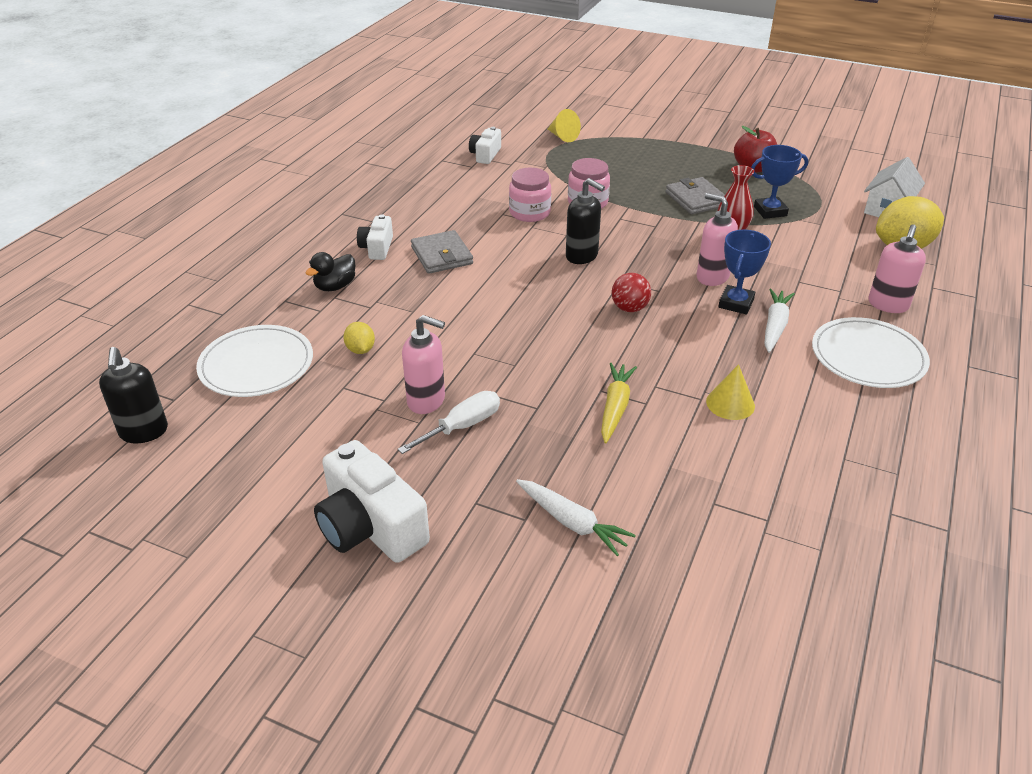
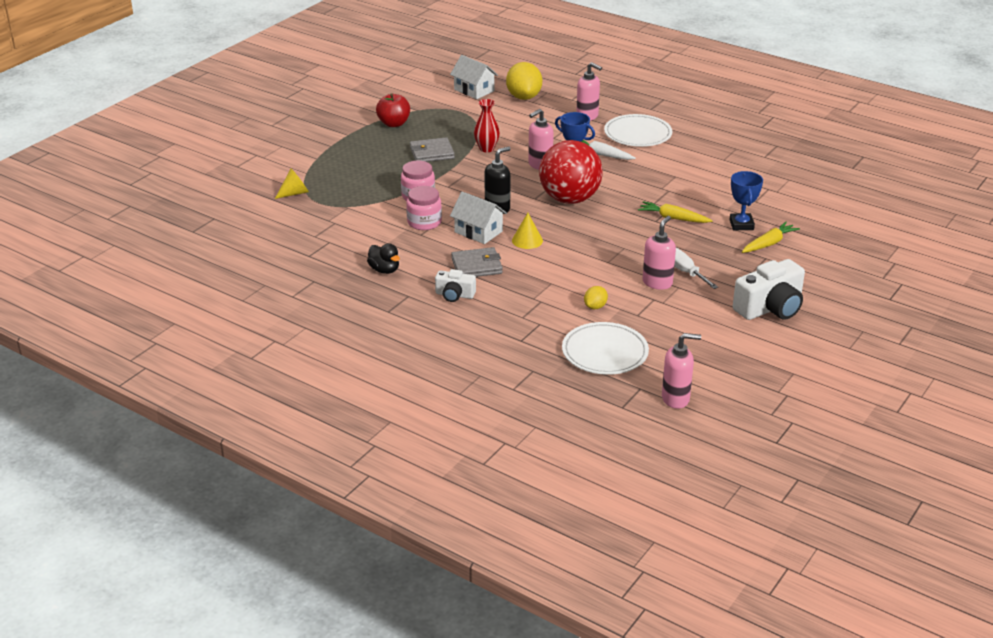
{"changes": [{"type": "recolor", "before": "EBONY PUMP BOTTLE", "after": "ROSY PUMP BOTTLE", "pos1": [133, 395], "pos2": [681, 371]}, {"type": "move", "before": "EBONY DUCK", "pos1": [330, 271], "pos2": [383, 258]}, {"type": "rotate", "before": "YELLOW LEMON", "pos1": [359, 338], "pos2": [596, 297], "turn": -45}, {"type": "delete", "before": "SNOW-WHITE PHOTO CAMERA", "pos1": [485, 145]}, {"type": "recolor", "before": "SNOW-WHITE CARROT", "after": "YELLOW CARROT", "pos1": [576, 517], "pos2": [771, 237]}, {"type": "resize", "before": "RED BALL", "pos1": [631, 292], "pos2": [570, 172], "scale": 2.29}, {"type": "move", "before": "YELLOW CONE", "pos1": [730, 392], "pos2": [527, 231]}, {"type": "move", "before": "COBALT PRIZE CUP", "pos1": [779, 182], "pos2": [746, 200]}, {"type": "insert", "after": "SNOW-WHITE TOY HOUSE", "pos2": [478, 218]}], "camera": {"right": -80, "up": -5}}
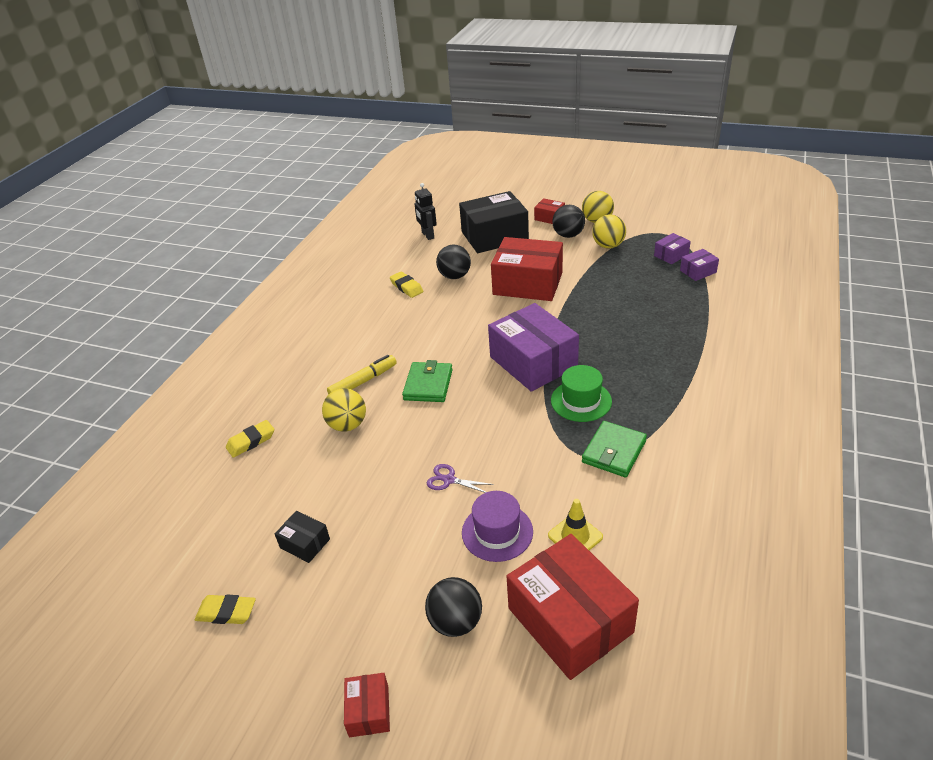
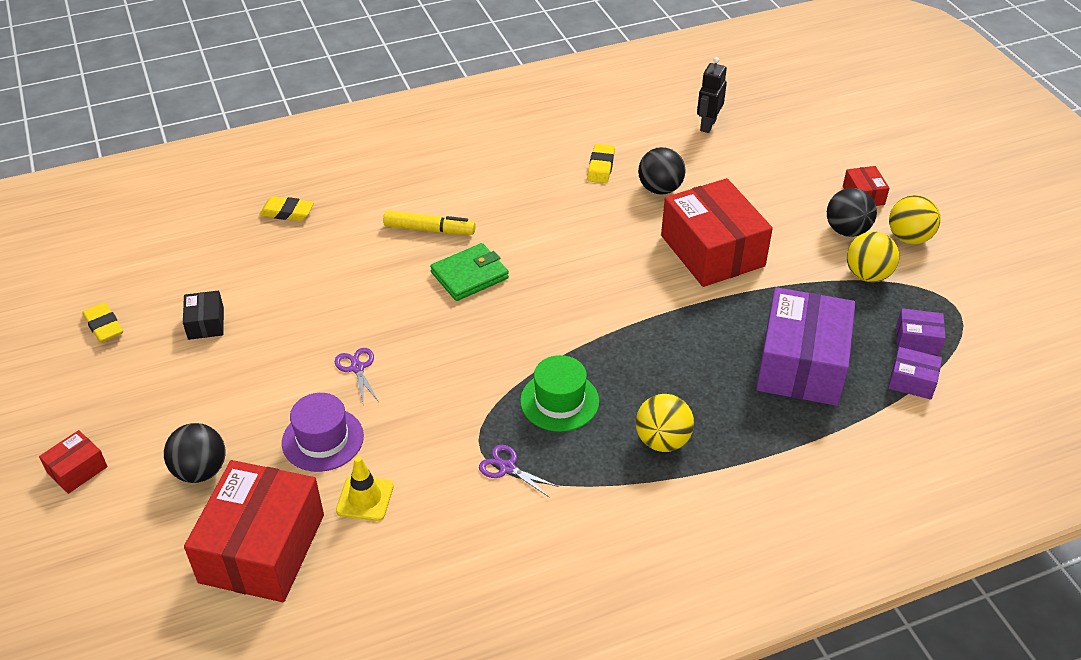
{"changes": [{"type": "move", "before": "YELLOW BALL", "pos1": [344, 410], "pos2": [664, 423]}, {"type": "delete", "before": "EBONY PARCEL", "pos1": [494, 222]}, {"type": "move", "before": "PURPLE PARCEL", "pos1": [533, 347], "pos2": [805, 346]}, {"type": "replace", "before": "EMERALD CARD WALLET", "after": "PURPLE SCISSORS", "pos1": [614, 449], "pos2": [519, 471]}], "camera": {"right": 45, "up": 5}}
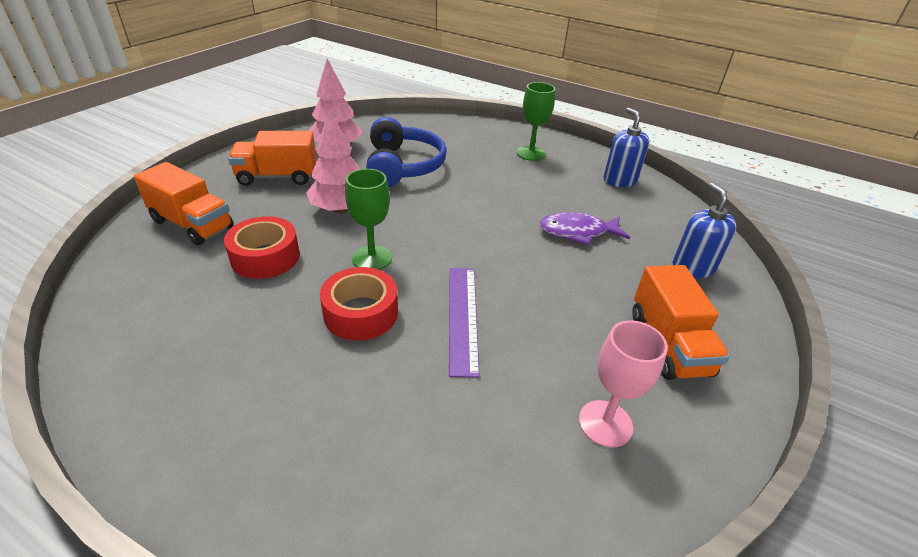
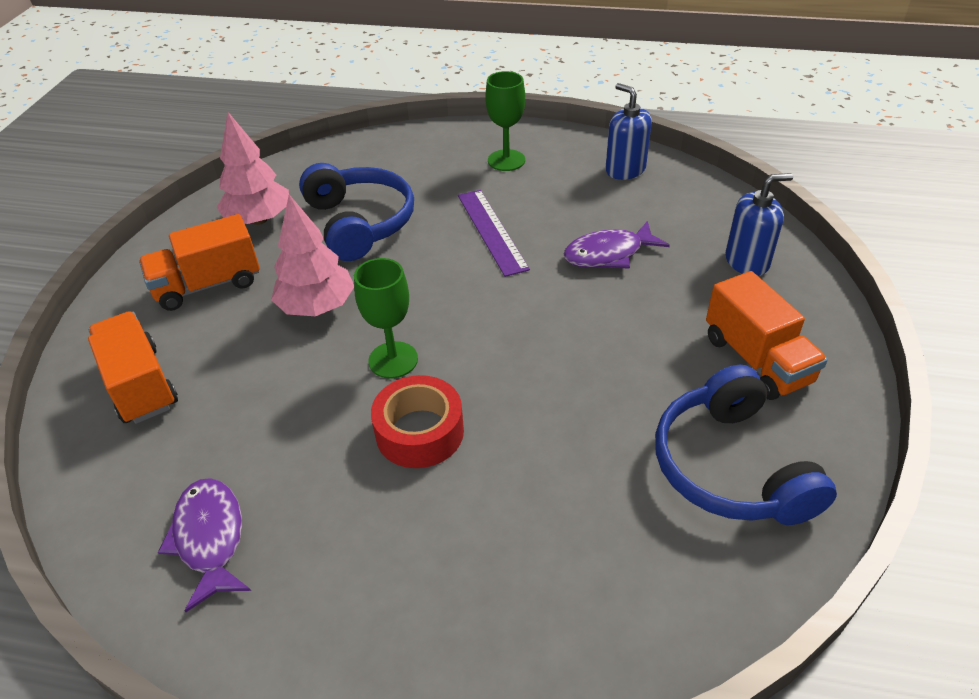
{"changes": [{"type": "rotate", "before": "BRIGHT ORANGE TOY TRUCK", "pos1": [184, 203], "pos2": [133, 367], "turn": -135}, {"type": "delete", "before": "RED STICKY TAPE", "pos1": [262, 247]}, {"type": "move", "before": "PURPLE STRAIGHTEDGE", "pos1": [464, 323], "pos2": [494, 233]}, {"type": "replace", "before": "ROSY GOBLET", "after": "COBALT OVER-EAR HEADPHONES", "pos1": [623, 384], "pos2": [746, 445]}, {"type": "rotate", "before": "COBALT PUMP BOTTLE", "pos1": [705, 230], "pos2": [759, 224], "turn": 105}, {"type": "insert", "after": "PURPLE FISH", "pos2": [204, 545]}], "camera": {"right": -15, "up": 5}}
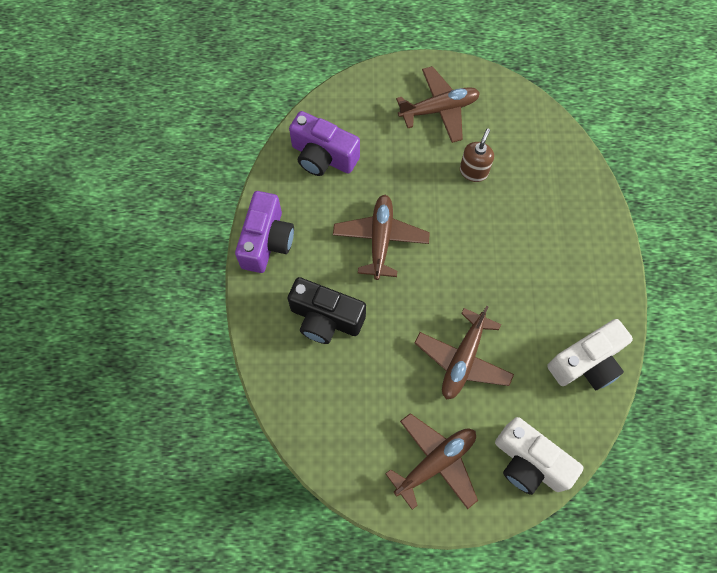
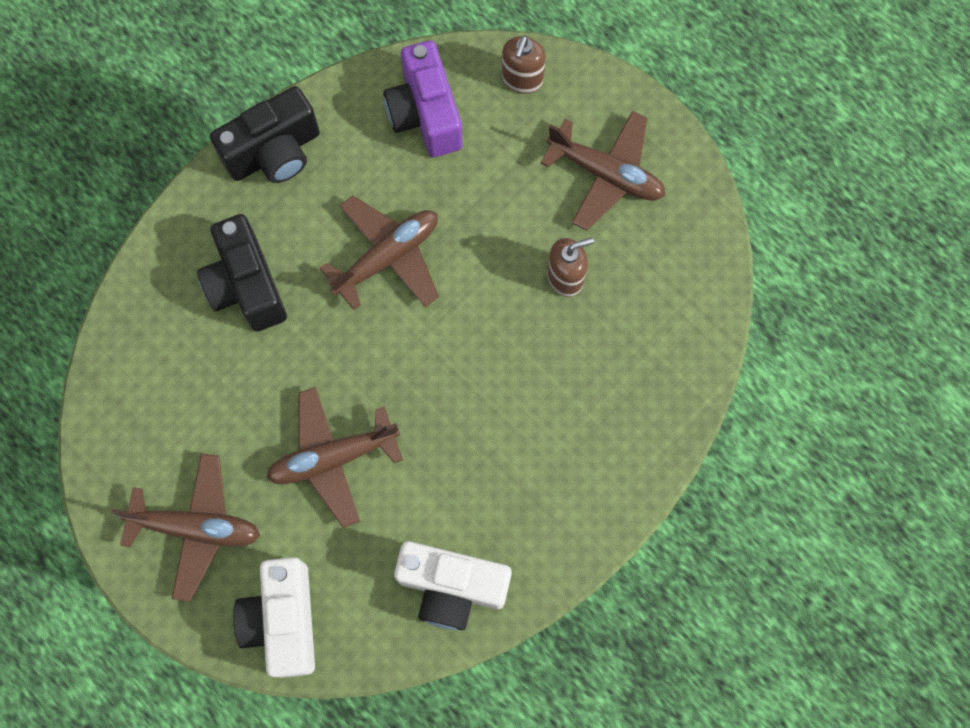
{"changes": [{"type": "recolor", "before": "PURPLE PHOTO CAMERA", "after": "EBONY PHOTO CAMERA", "pos1": [264, 232], "pos2": [265, 134]}, {"type": "insert", "after": "DARK BROWN PUMP BOTTLE", "pos2": [524, 65]}], "camera": {"right": 45, "up": 5}}
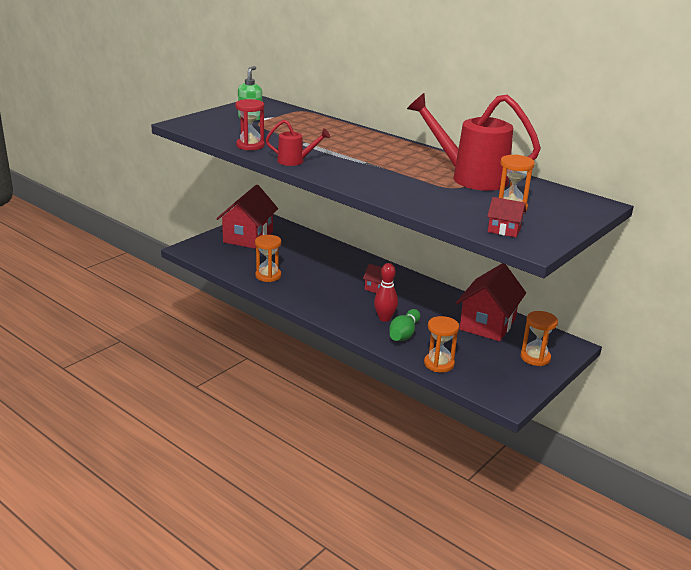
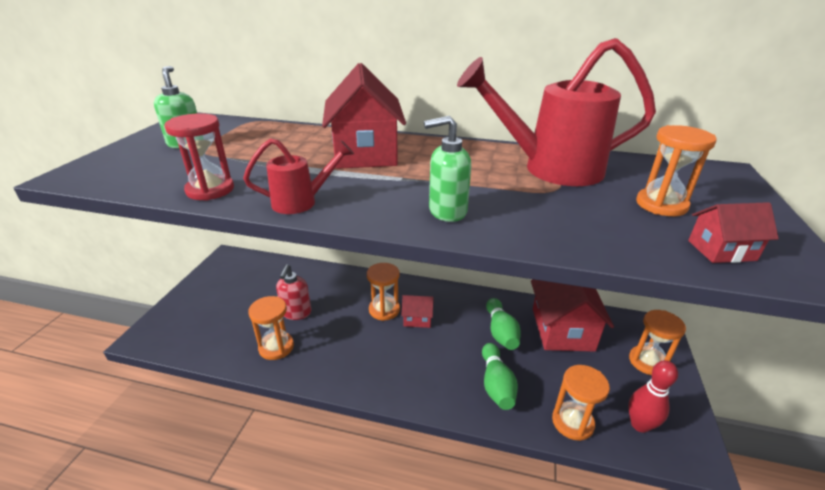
{"changes": [{"type": "move", "before": "RED TOY HOUSE", "pos1": [247, 217], "pos2": [364, 116]}, {"type": "move", "before": "RED BOWLING PIN", "pos1": [386, 292], "pos2": [653, 396]}, {"type": "insert", "after": "RED PUMP BOTTLE", "pos2": [293, 292]}, {"type": "insert", "after": "BRIGHT ORANGE SANDGLASS", "pos2": [383, 292]}, {"type": "insert", "after": "EMERALD PUMP BOTTLE", "pos2": [447, 169]}, {"type": "insert", "after": "EMERALD BOWLING PIN", "pos2": [503, 324]}], "camera": {"right": -25, "up": 5}}
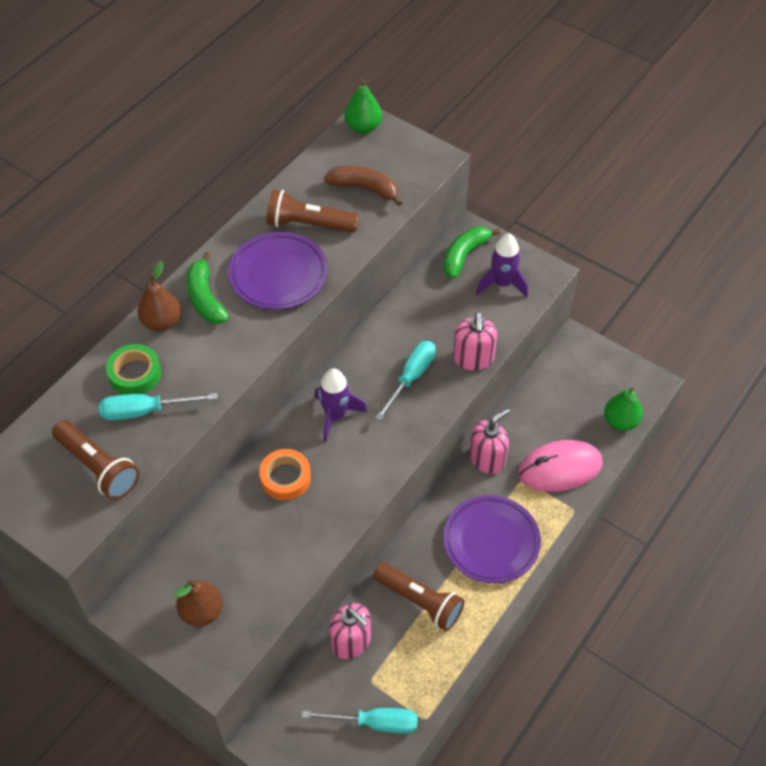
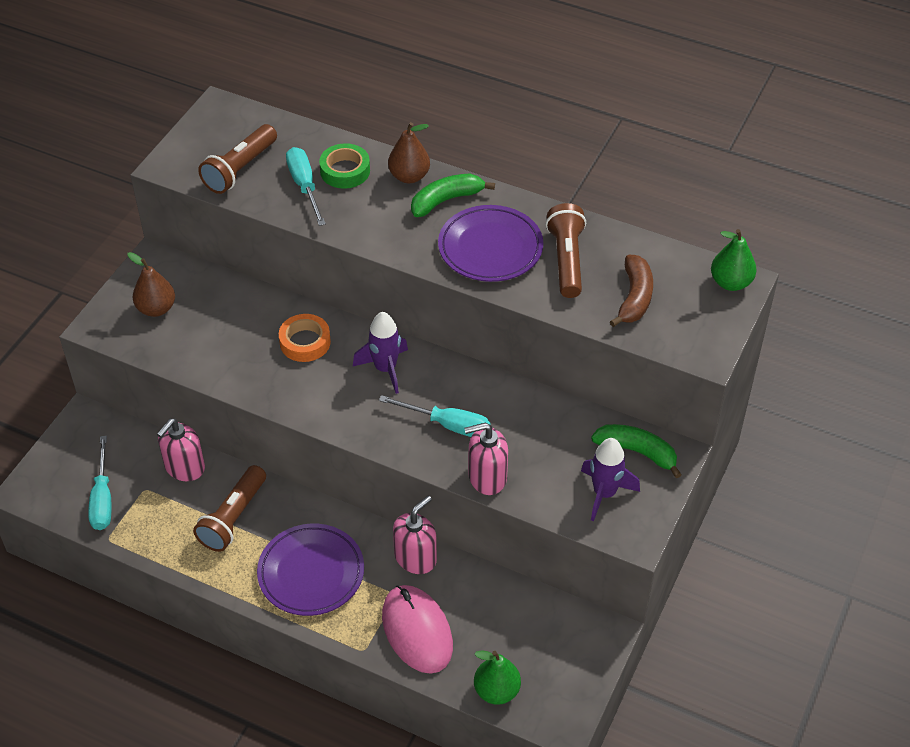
{"changes": [{"type": "rotate", "before": "ROSY PUMP BOTTLE", "pos1": [489, 441], "pos2": [415, 535], "turn": -90}], "camera": {"right": 80, "up": -5}}
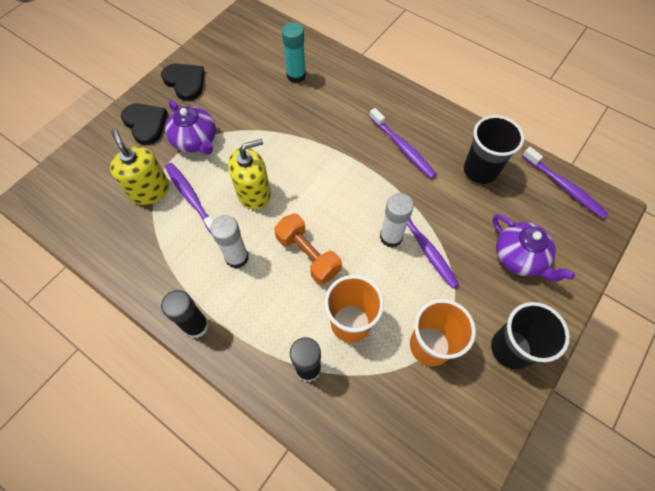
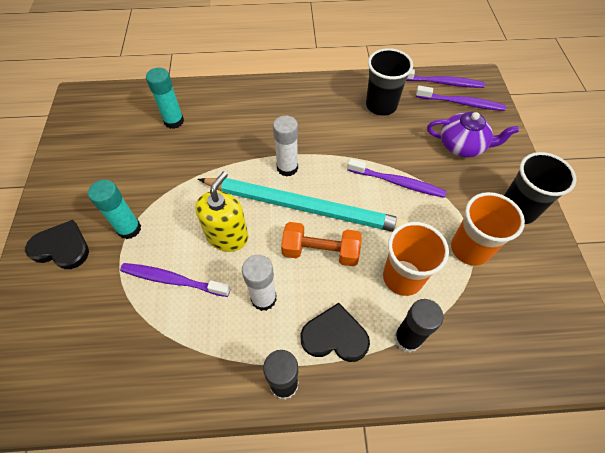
{"changes": [{"type": "delete", "before": "YELLOW PUMP BOTTLE", "pos1": [139, 167]}, {"type": "move", "before": "EBONY HEART SHAPE", "pos1": [183, 82], "pos2": [335, 332]}, {"type": "replace", "before": "PURPLE TEAPOT", "after": "TURQUOISE GLUE STICK", "pos1": [190, 127], "pos2": [114, 209]}, {"type": "move", "before": "PURPLE TOOTHBRUSH", "pos1": [403, 143], "pos2": [461, 98]}, {"type": "move", "before": "SNOW-WHITE GLUE STICK", "pos1": [397, 220], "pos2": [285, 146]}, {"type": "insert", "after": "TURQUOISE WOODEN PENCIL", "pos2": [303, 205]}], "camera": {"right": -40, "up": -5}}
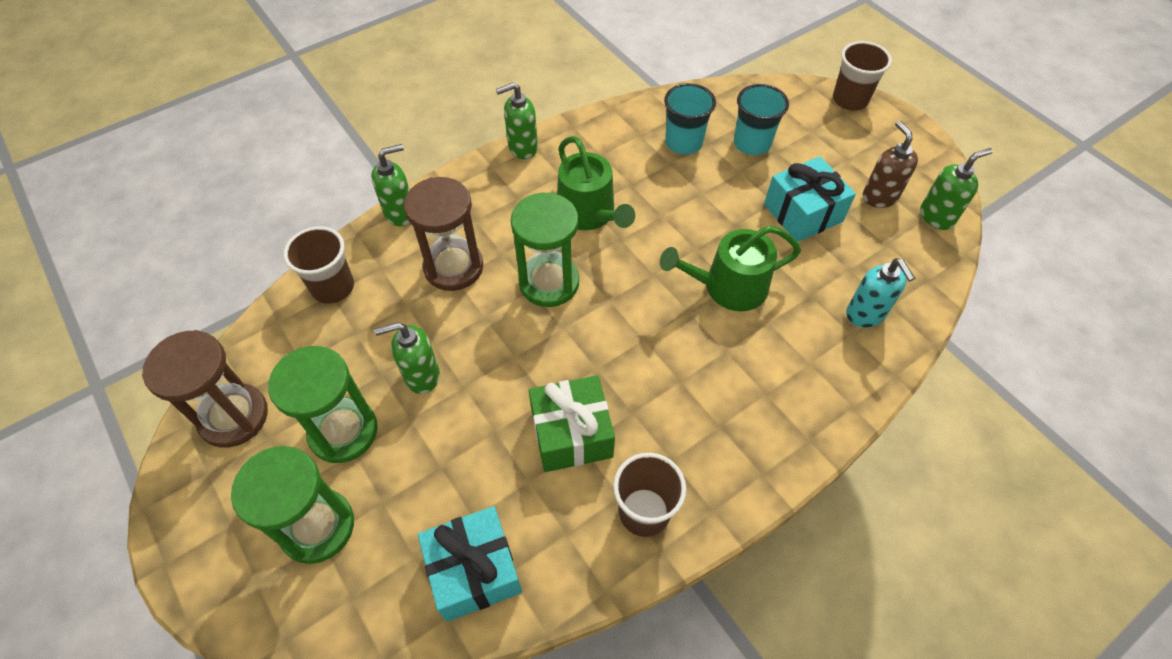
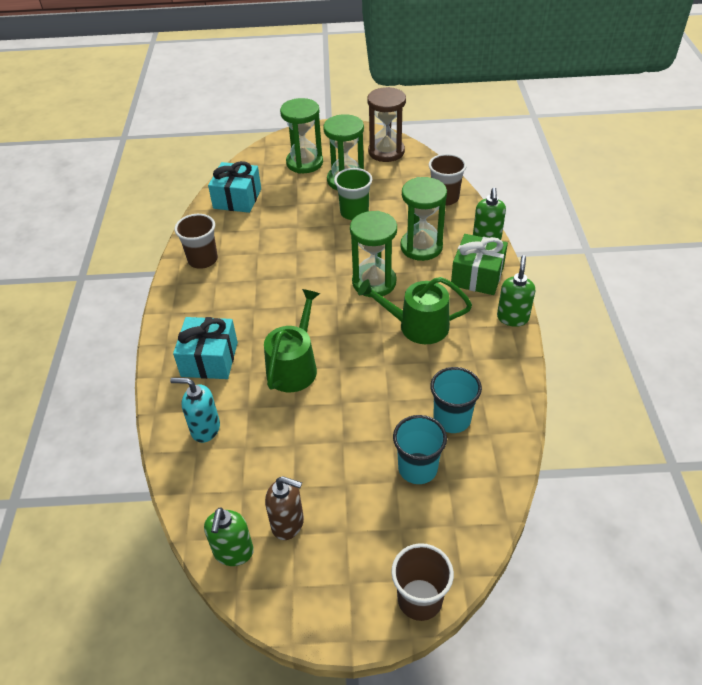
{"changes": [{"type": "replace", "before": "EMERALD PUMP BOTTLE", "after": "EMERALD BEAKER", "pos1": [407, 358], "pos2": [353, 194]}, {"type": "recolor", "before": "DARK BROWN SANDGLASS", "after": "EMERALD SANDGLASS", "pos1": [443, 234], "pos2": [423, 219]}, {"type": "move", "before": "EMERALD PRESENT", "pos1": [572, 423], "pos2": [479, 264]}, {"type": "move", "before": "TURQUOISE PRESENT", "pos1": [810, 199], "pos2": [205, 348]}], "camera": {"right": 125, "up": -10}}
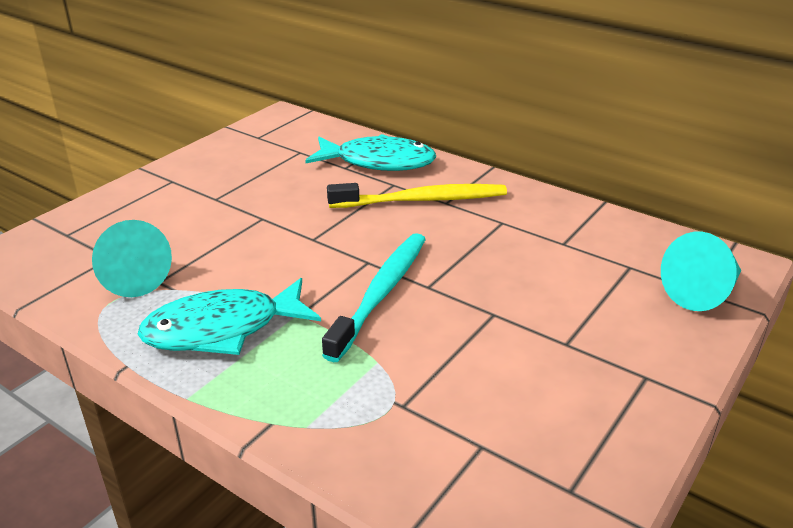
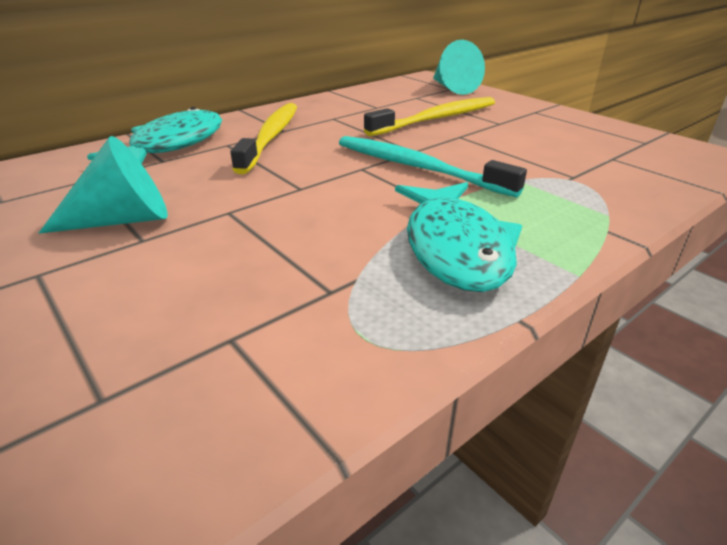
{"changes": [{"type": "move", "before": "TURQUOISE CONE", "pos1": [132, 258], "pos2": [103, 185]}, {"type": "insert", "after": "YELLOW TOOTHBRUSH", "pos2": [429, 116]}], "camera": {"right": -75, "up": 0}}
